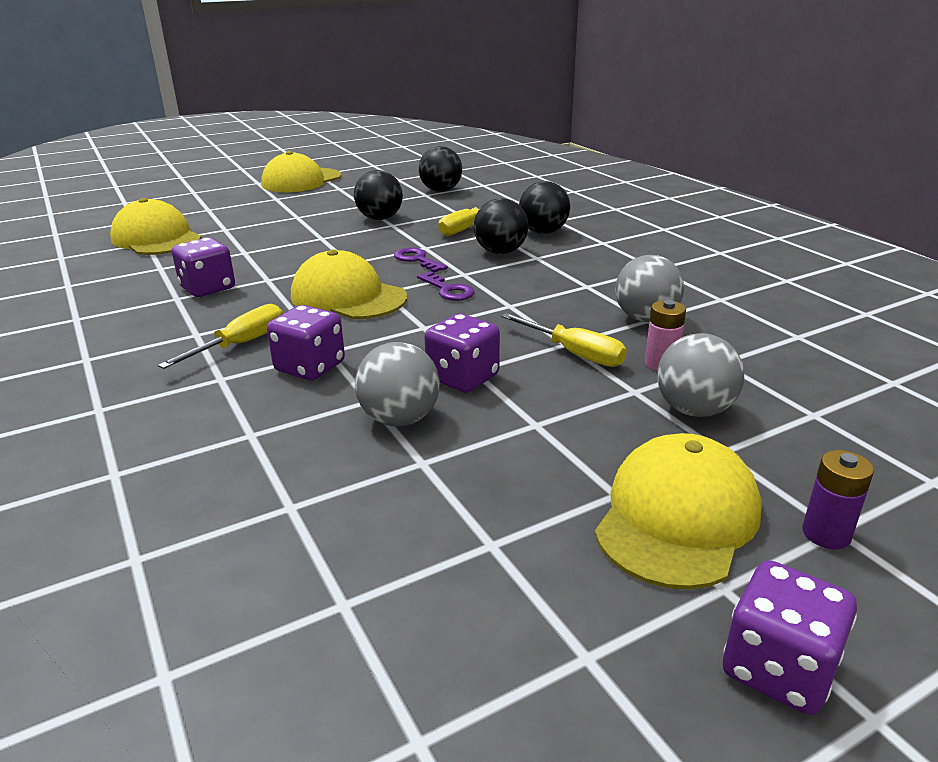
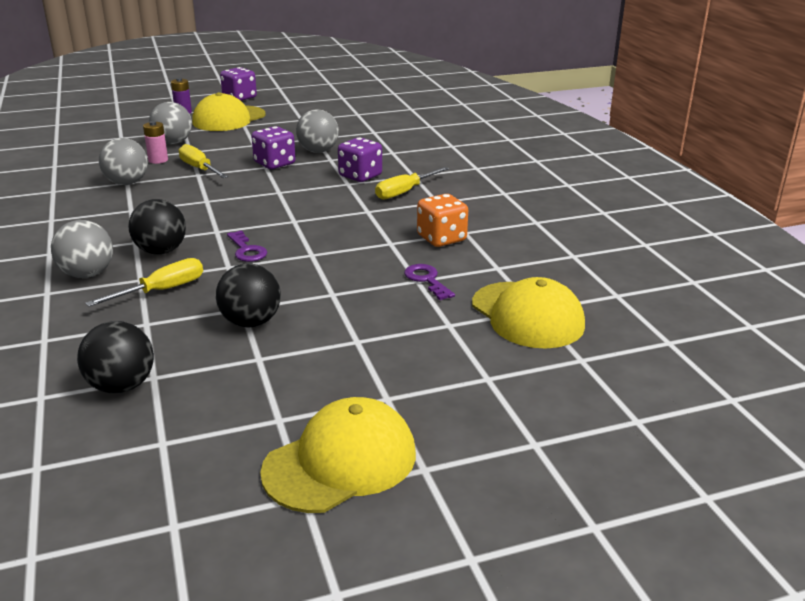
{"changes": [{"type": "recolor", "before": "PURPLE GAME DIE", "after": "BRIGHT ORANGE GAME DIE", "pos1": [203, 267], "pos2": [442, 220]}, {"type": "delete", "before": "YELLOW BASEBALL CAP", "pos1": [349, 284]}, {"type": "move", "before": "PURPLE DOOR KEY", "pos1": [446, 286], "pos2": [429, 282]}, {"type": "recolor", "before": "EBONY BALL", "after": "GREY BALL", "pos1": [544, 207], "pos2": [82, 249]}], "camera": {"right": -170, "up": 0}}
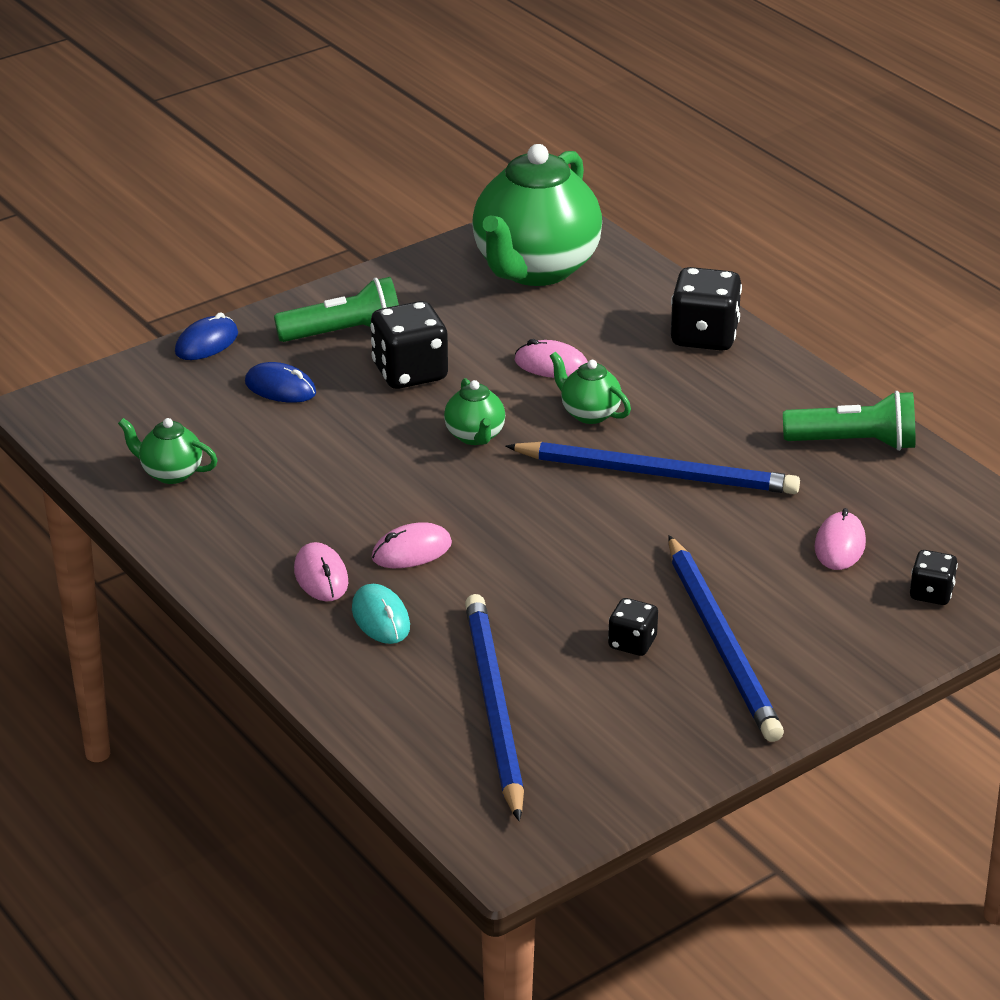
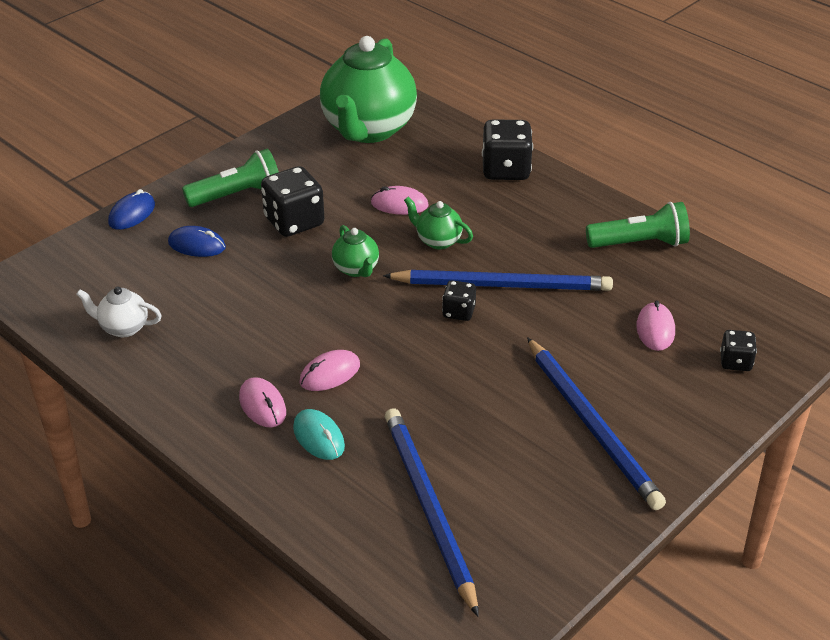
{"changes": [{"type": "recolor", "before": "EMERALD TEAPOT", "after": "SNOW-WHITE TEAPOT", "pos1": [168, 451], "pos2": [119, 312]}, {"type": "move", "before": "EBONY GAME DIE", "pos1": [633, 627], "pos2": [459, 300]}], "camera": {"right": -10, "up": 5}}
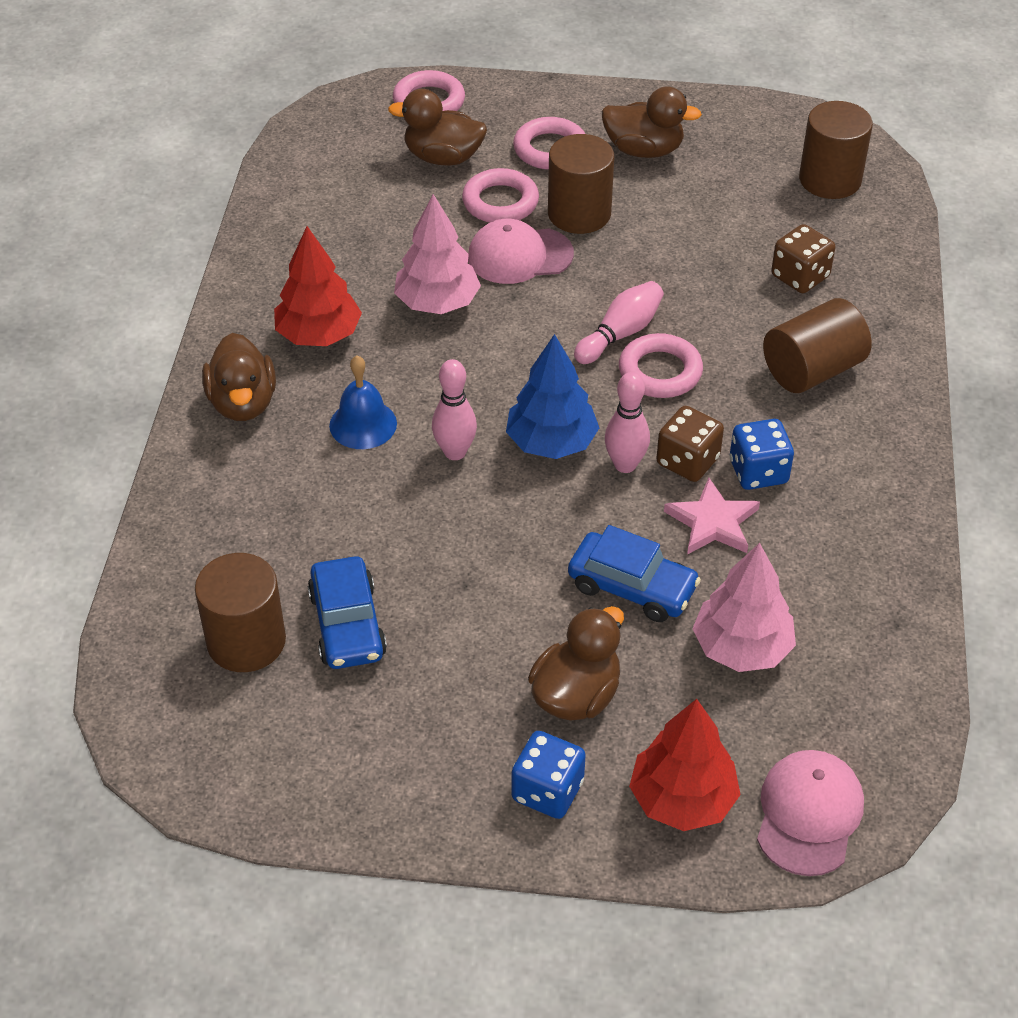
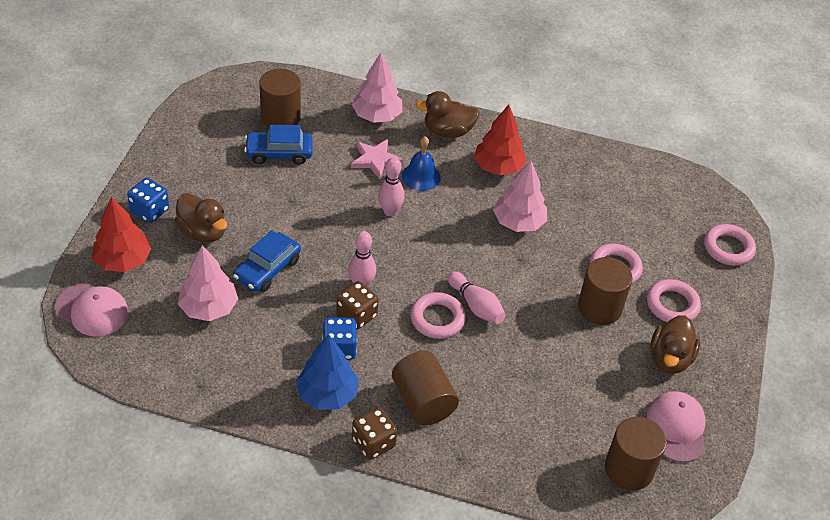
{"changes": [{"type": "delete", "before": "DARK BROWN DUCK", "pos1": [437, 127]}, {"type": "move", "before": "ROSY BASEBALL CAP", "pos1": [521, 251], "pos2": [676, 426]}, {"type": "move", "before": "COBALT TREE", "pos1": [552, 396], "pos2": [327, 372]}, {"type": "move", "before": "ROSY FIVE-POINTED STAR", "pos1": [712, 516], "pos2": [377, 159]}, {"type": "move", "before": "DARK BROWN GAME DIE", "pos1": [803, 258], "pos2": [374, 433]}, {"type": "insert", "after": "ROSY TREE", "pos2": [377, 88]}], "camera": {"right": 95, "up": 0}}
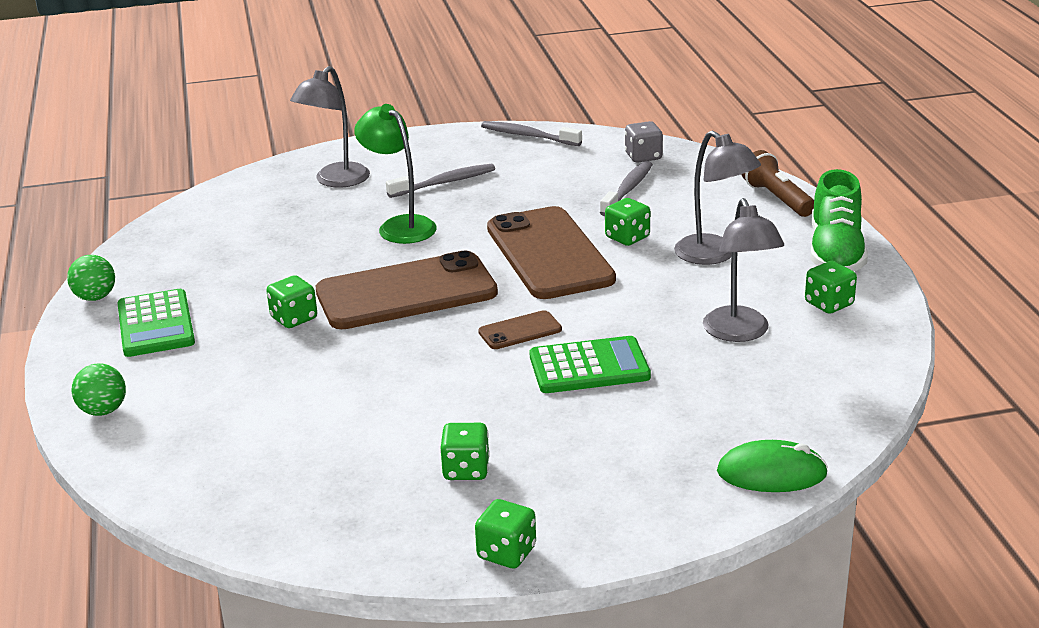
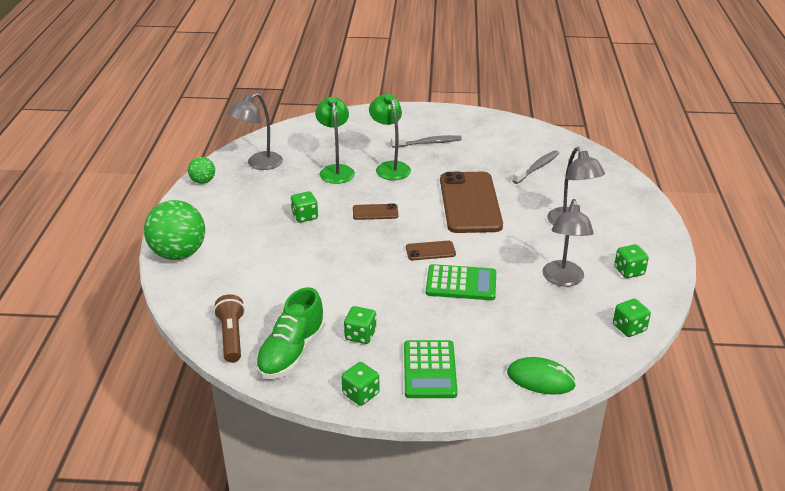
{"changes": [{"type": "resize", "before": "EMERALD BALL", "pos1": [99, 389], "pos2": [174, 230], "scale": 1.96}, {"type": "move", "before": "EMERALD CALCULATOR", "pos1": [156, 323], "pos2": [431, 369]}, {"type": "move", "before": "GREY DESK LAMP", "pos1": [330, 127], "pos2": [255, 131]}, {"type": "resize", "before": "DARK BROWN MOBILE PHONE", "pos1": [407, 290], "pos2": [375, 212], "scale": 0.43}, {"type": "delete", "before": "GREY TOOTHBRUSH", "pos1": [531, 133]}, {"type": "move", "before": "EMERALD GAME DIE", "pos1": [627, 222], "pos2": [632, 318]}, {"type": "delete", "before": "GREY GAME DIE", "pos1": [644, 142]}, {"type": "move", "before": "DARK BROWN POCKET TORCH", "pos1": [777, 183], "pos2": [229, 328]}, {"type": "move", "before": "EMERALD LACE-UP SHOE", "pos1": [839, 220], "pos2": [291, 333]}, {"type": "insert", "after": "EMERALD DESK LAMP", "pos2": [335, 140]}], "camera": {"right": 15, "up": 5}}
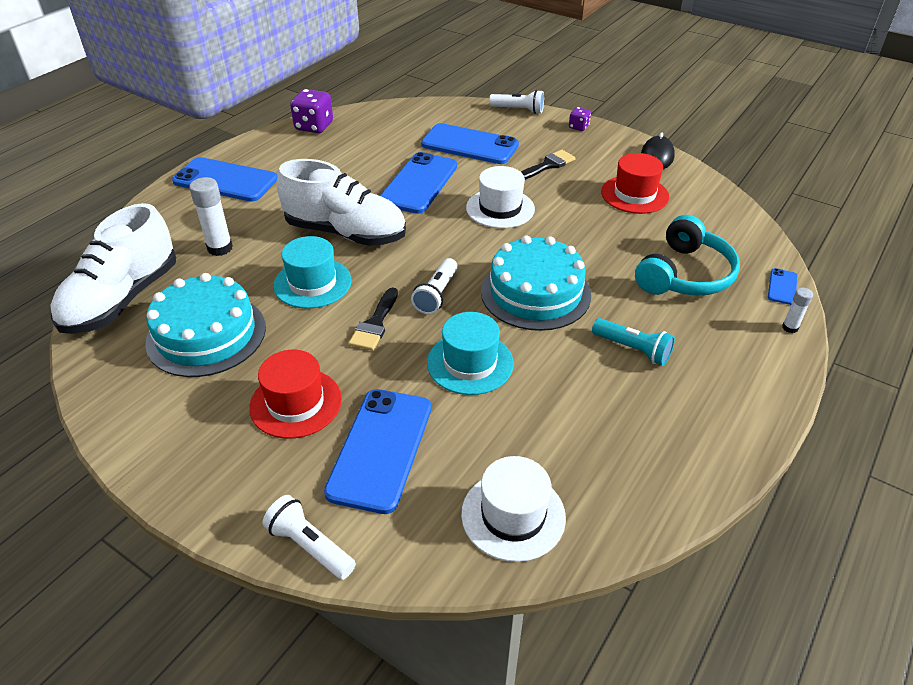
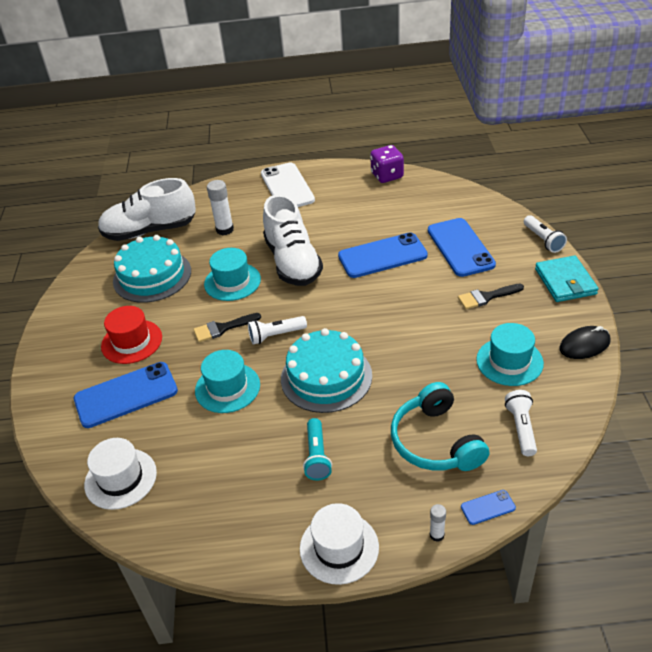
{"changes": [{"type": "recolor", "before": "COBALT MOBILE PHONE", "after": "SNOW-WHITE MOBILE PHONE", "pos1": [224, 179], "pos2": [288, 185]}, {"type": "move", "before": "SNOW-WHITE POCKET TORCH", "pos1": [309, 537], "pos2": [521, 423]}, {"type": "move", "before": "SNOW-WHITE HAT", "pos1": [500, 197], "pos2": [339, 544]}, {"type": "rotate", "before": "EBONY PAINT BRUSH", "pos1": [548, 165], "pos2": [491, 296], "turn": 150}, {"type": "replace", "before": "PURPLE GAME DIE", "after": "TURQUOISE CARD WALLET", "pos1": [580, 119], "pos2": [567, 278]}, {"type": "recolor", "before": "RED HAT", "after": "TURQUOISE HAT", "pos1": [635, 183], "pos2": [510, 354]}, {"type": "rotate", "before": "TURQUOISE OVER-EAR HEADPHONES", "pos1": [687, 255], "pos2": [440, 426], "turn": 75}], "camera": {"right": 55, "up": 0}}
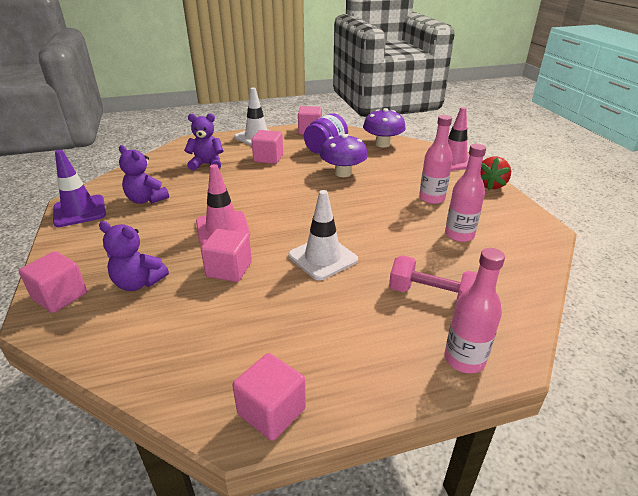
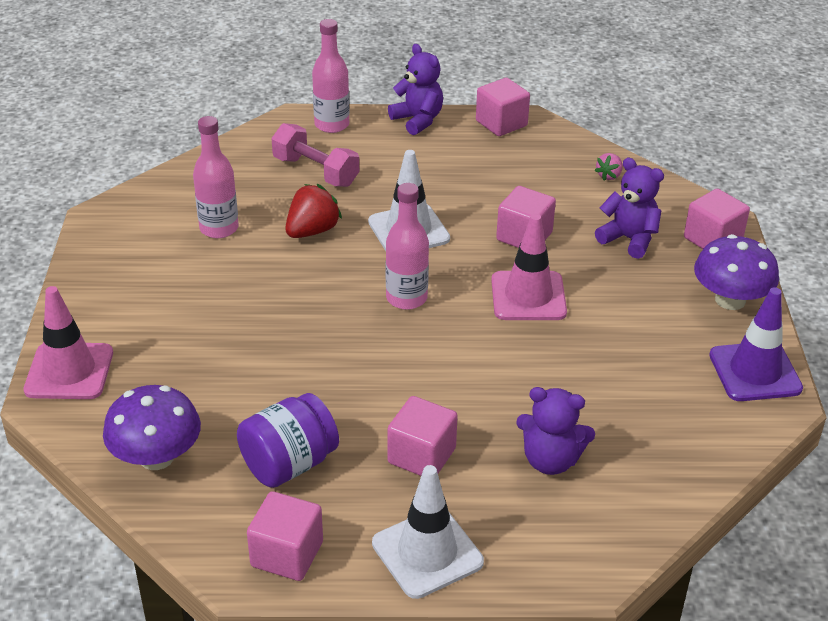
{"changes": [{"type": "move", "before": "PURPLE STUFFED BEAR", "pos1": [144, 174], "pos2": [415, 89]}, {"type": "move", "before": "PURPLE FUNGUS", "pos1": [344, 155], "pos2": [736, 272]}, {"type": "move", "before": "ROSY DRINK BOTTLE", "pos1": [436, 159], "pos2": [407, 246]}, {"type": "move", "before": "RED BERRY", "pos1": [495, 173], "pos2": [313, 211]}, {"type": "insert", "after": "ROSY BERRY", "pos2": [609, 167]}], "camera": {"right": -165, "up": 5}}
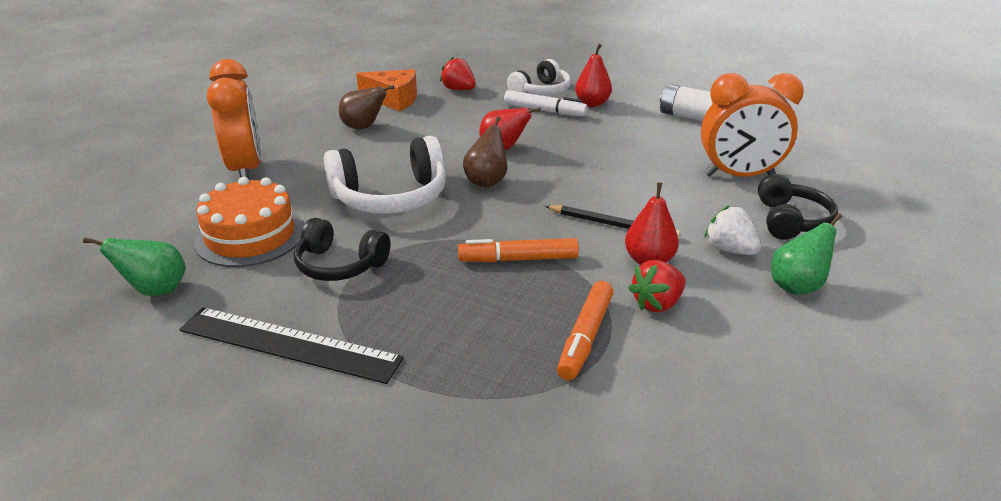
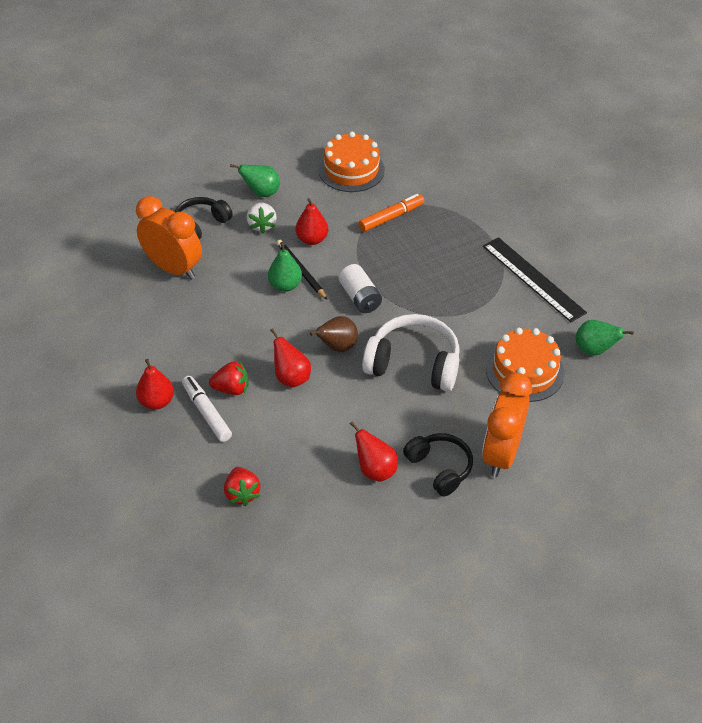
{"changes": [{"type": "move", "before": "EBONY OVER-EAR HEADPHONES", "pos1": [342, 249], "pos2": [438, 465]}, {"type": "recolor", "before": "DARK BROWN PEAR FRUIT", "after": "RED PEAR FRUIT", "pos1": [366, 107], "pos2": [374, 451]}, {"type": "delete", "before": "BRIGHT ORANGE CHEESE WEDGE", "pos1": [386, 90]}, {"type": "delete", "before": "BRIGHT ORANGE FELT PEN", "pos1": [518, 250]}, {"type": "delete", "before": "SNOW-WHITE OVER-EAR HEADPHONES", "pos1": [539, 77]}, {"type": "move", "before": "RED BERRY", "pos1": [657, 286], "pos2": [229, 378]}, {"type": "move", "before": "SNOW-WHITE POWER CELL", "pos1": [686, 102], "pos2": [360, 288]}, {"type": "insert", "after": "EMERALD PEAR FRUIT", "pos2": [285, 267]}, {"type": "insert", "after": "BRIGHT ORANGE CAKE", "pos2": [351, 162]}], "camera": {"right": -145, "up": 15}}
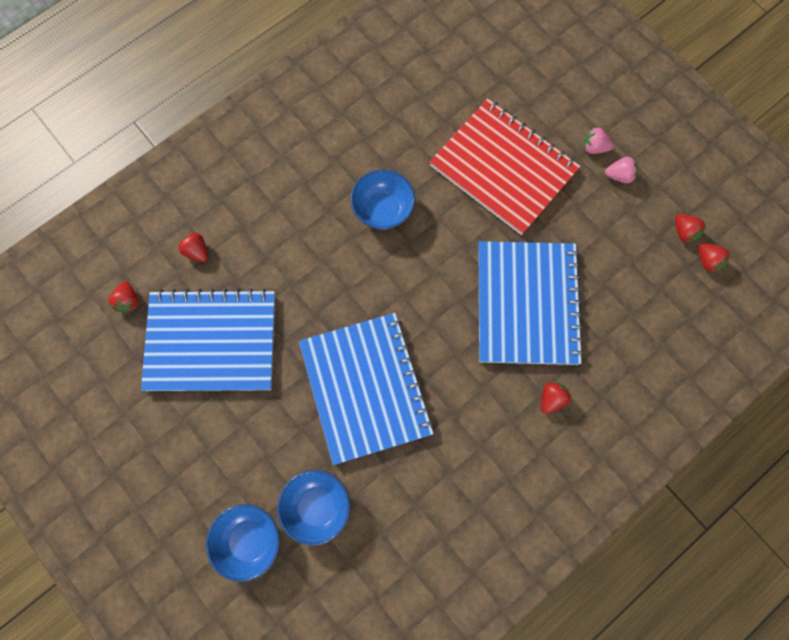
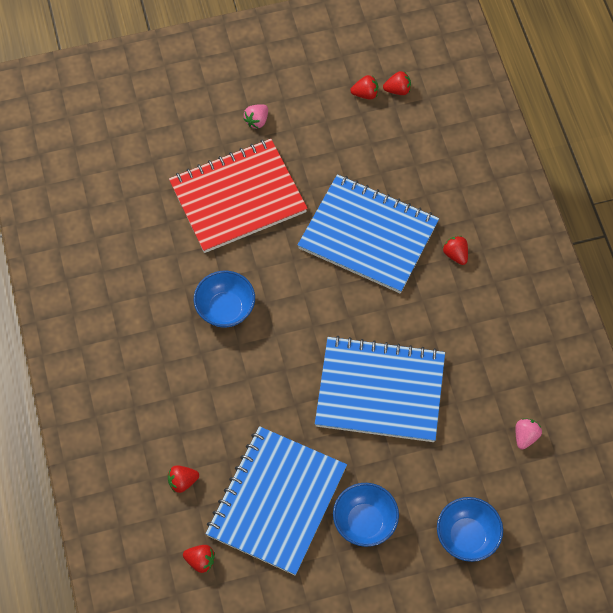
{"changes": [{"type": "move", "before": "COBALT BOWL", "pos1": [313, 508], "pos2": [366, 515]}, {"type": "move", "before": "ROSY BERRY", "pos1": [621, 170], "pos2": [529, 434]}], "camera": {"right": -65, "up": -10}}
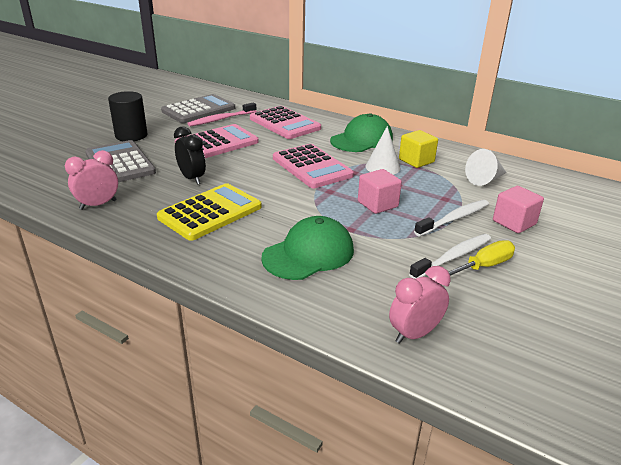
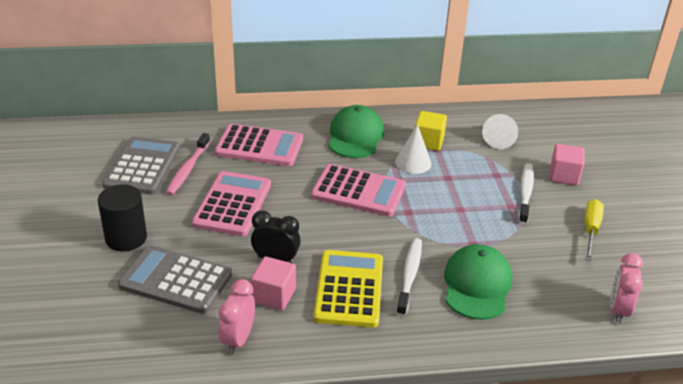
{"changes": [{"type": "move", "before": "ROSY SOLID CUBE", "pos1": [380, 191], "pos2": [273, 283]}, {"type": "move", "before": "SNOW-WHITE TOOTHBRUSH", "pos1": [450, 256], "pos2": [409, 277]}], "camera": {"right": -40, "up": 5}}
